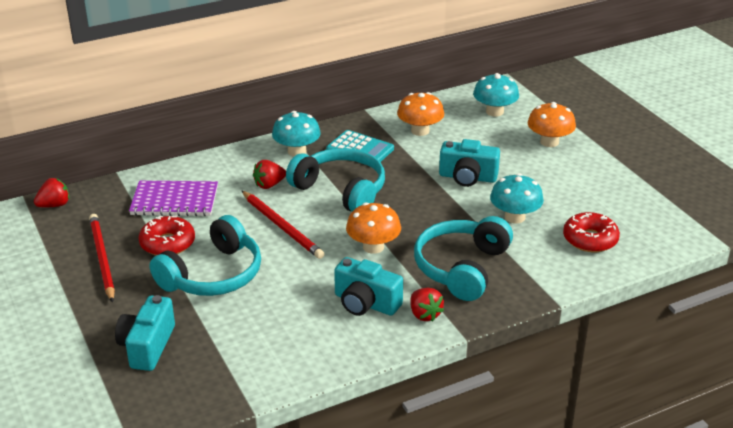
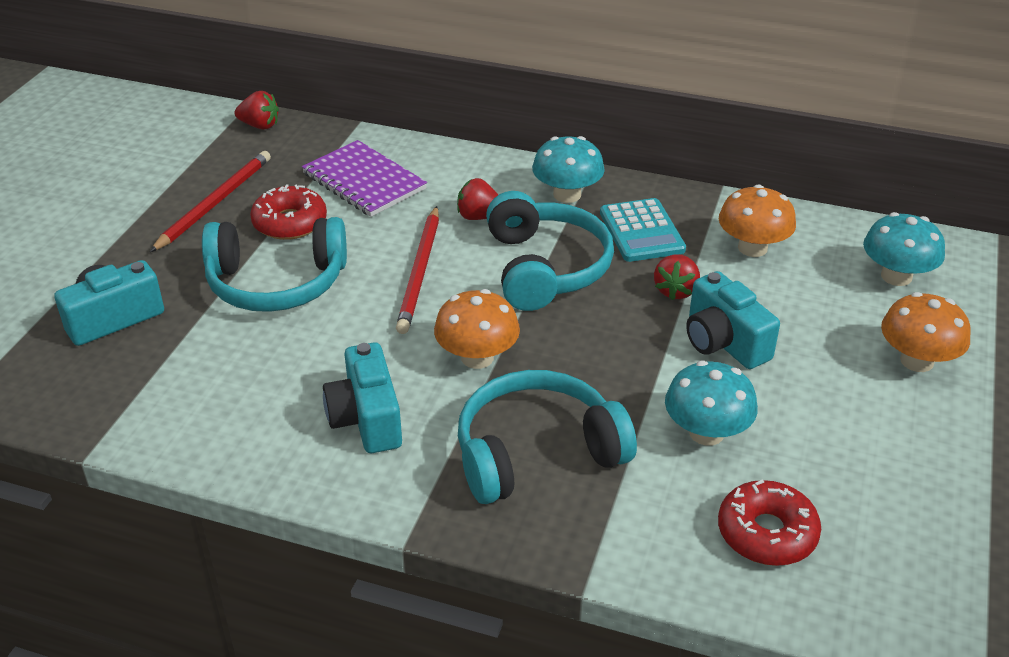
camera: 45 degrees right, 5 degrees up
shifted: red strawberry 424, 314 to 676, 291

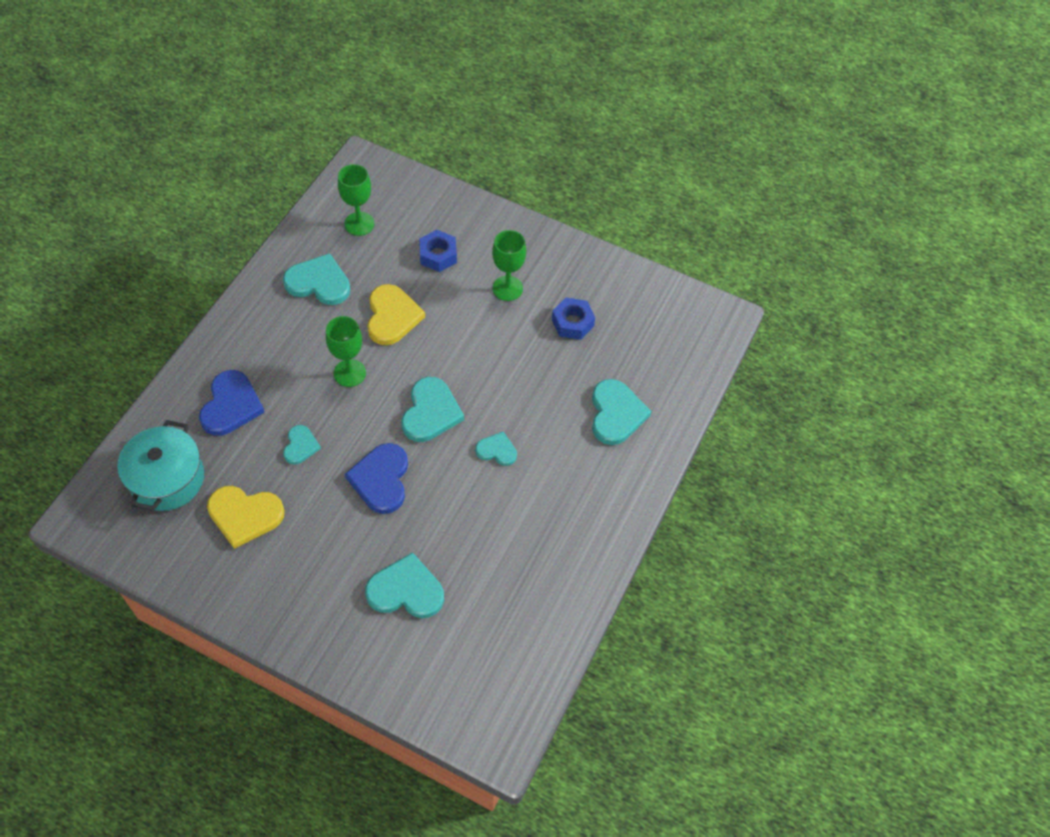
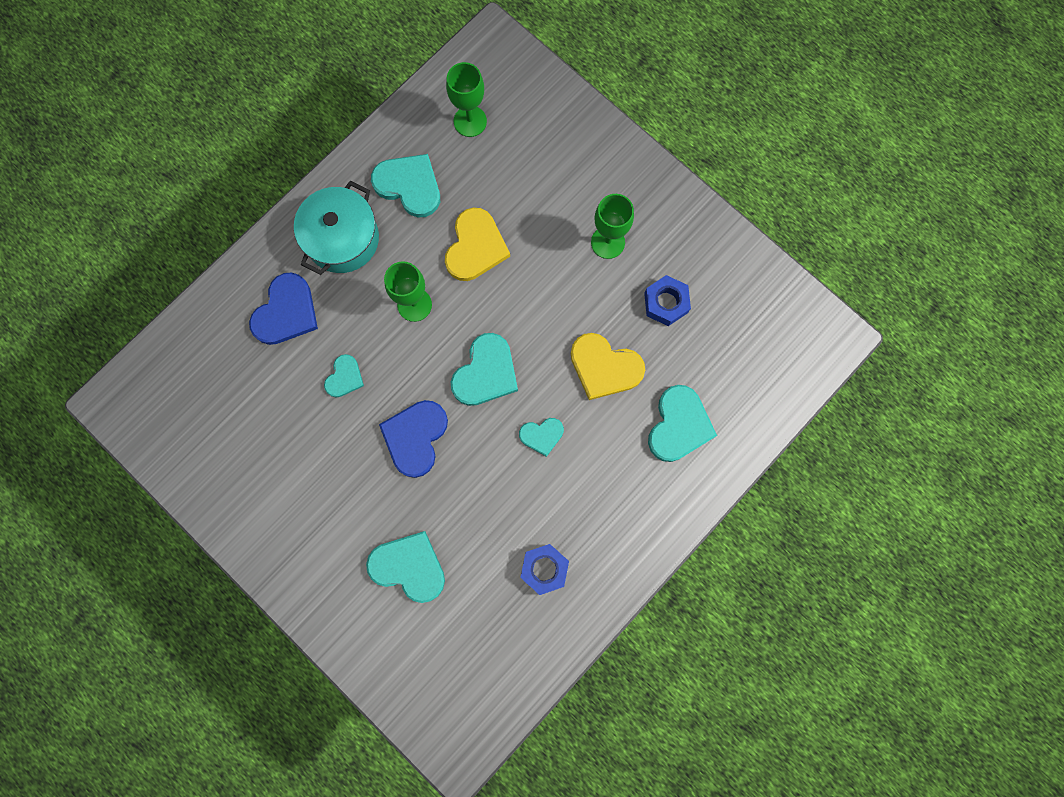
camera: 20 degrees right, 20 degrees up
shifted: turquoise pot 167, 479 to 342, 239; yellow heart 245, 515 to 604, 367; blue nut 438, 255 to 544, 569
rotated: turquoise heart 497, 450 = 541, 435 135 degrees clockwise

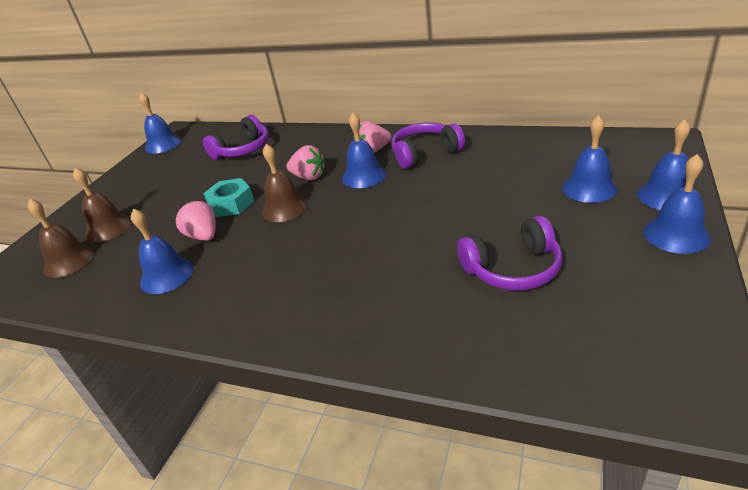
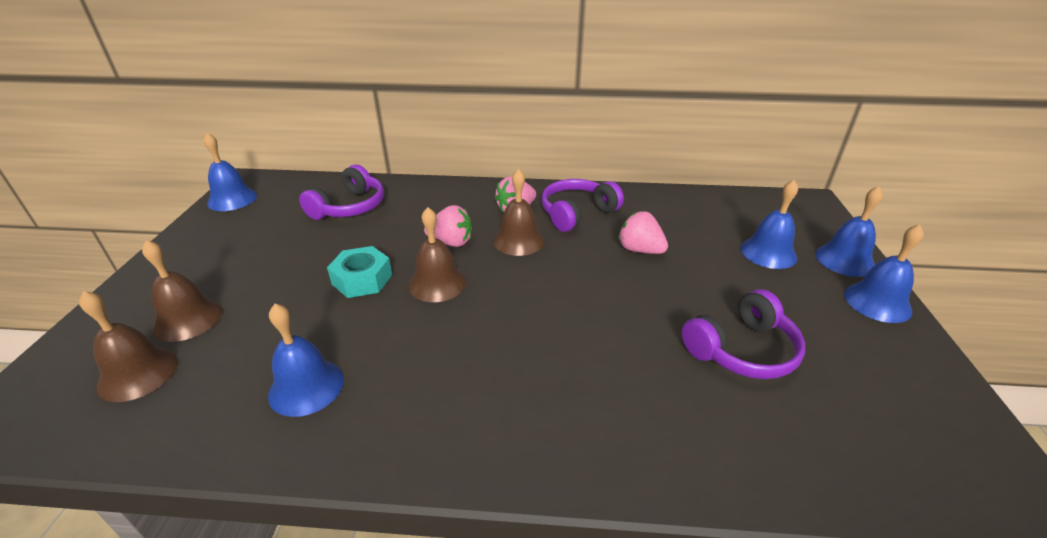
camera: 20 degrees left, 0 degrees up
shifted: pink strawberry 204, 236 to 640, 250
repainted: blue bell 363, 176 to brown bell 518, 240

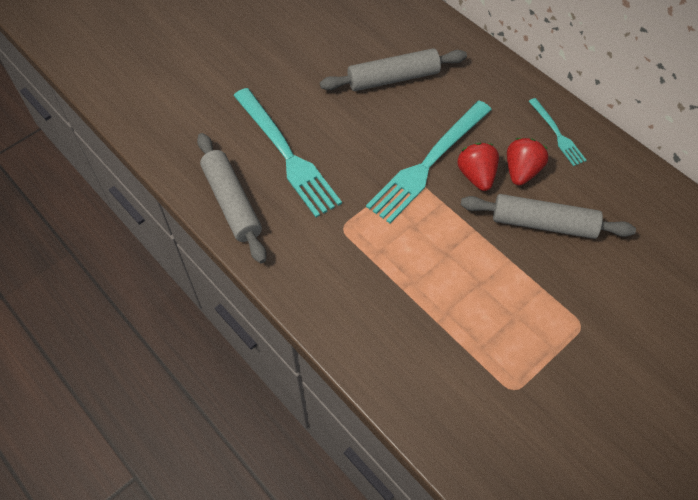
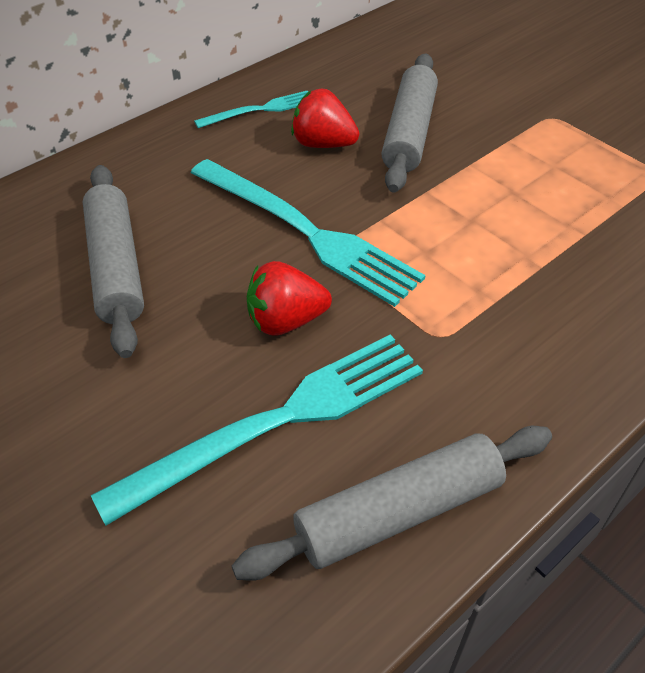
camera: 90 degrees left, 10 degrees down
shifted: red strawberry 476, 176 to 286, 321

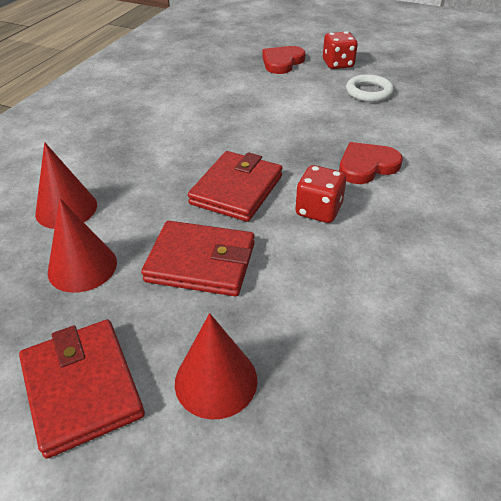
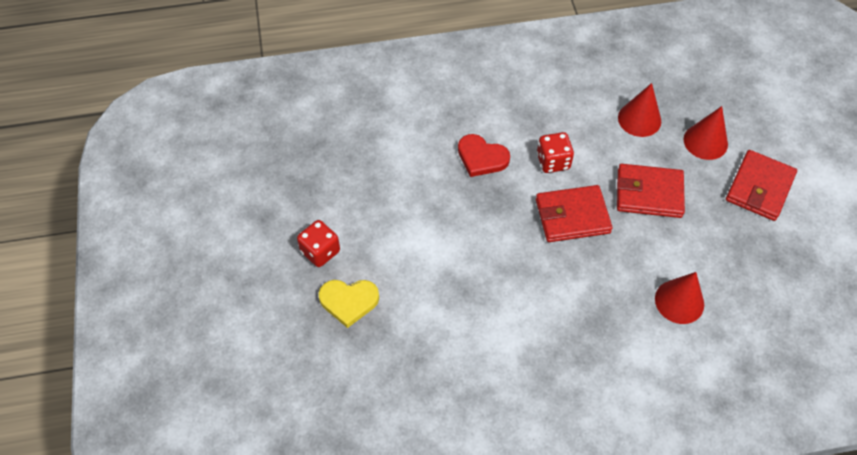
camera: 125 degrees left, 15 degrees up
gone: white ring 369, 92
shifted: red cone 82, 267 to 639, 119
repainted: red heart 282, 62 to yellow heart 349, 301
rotated: red wallet 201, 262 = 649, 193 60 degrees counterclockwise

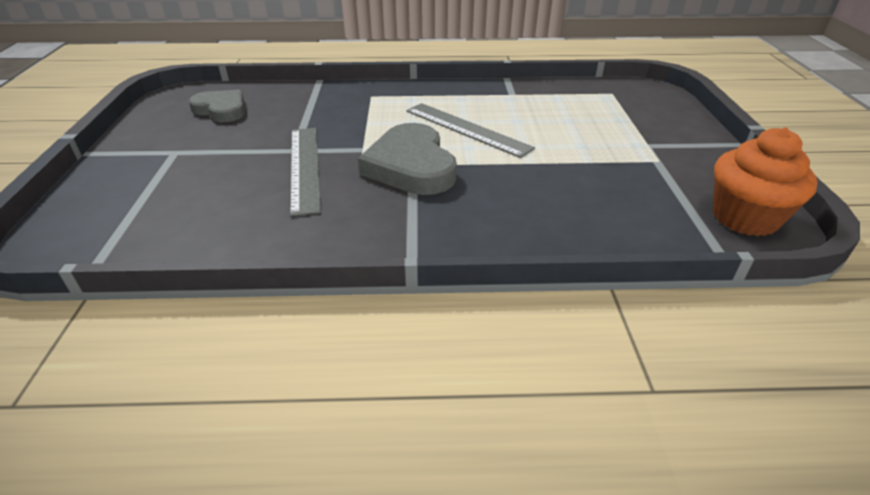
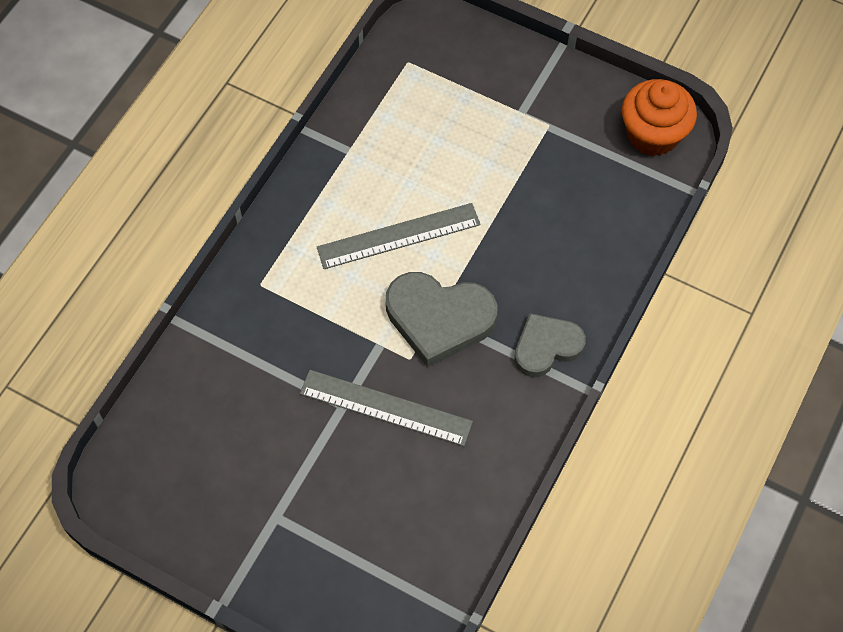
camera: 60 degrees left, 25 degrees up
shifted: grey heart 221, 110 to 546, 346

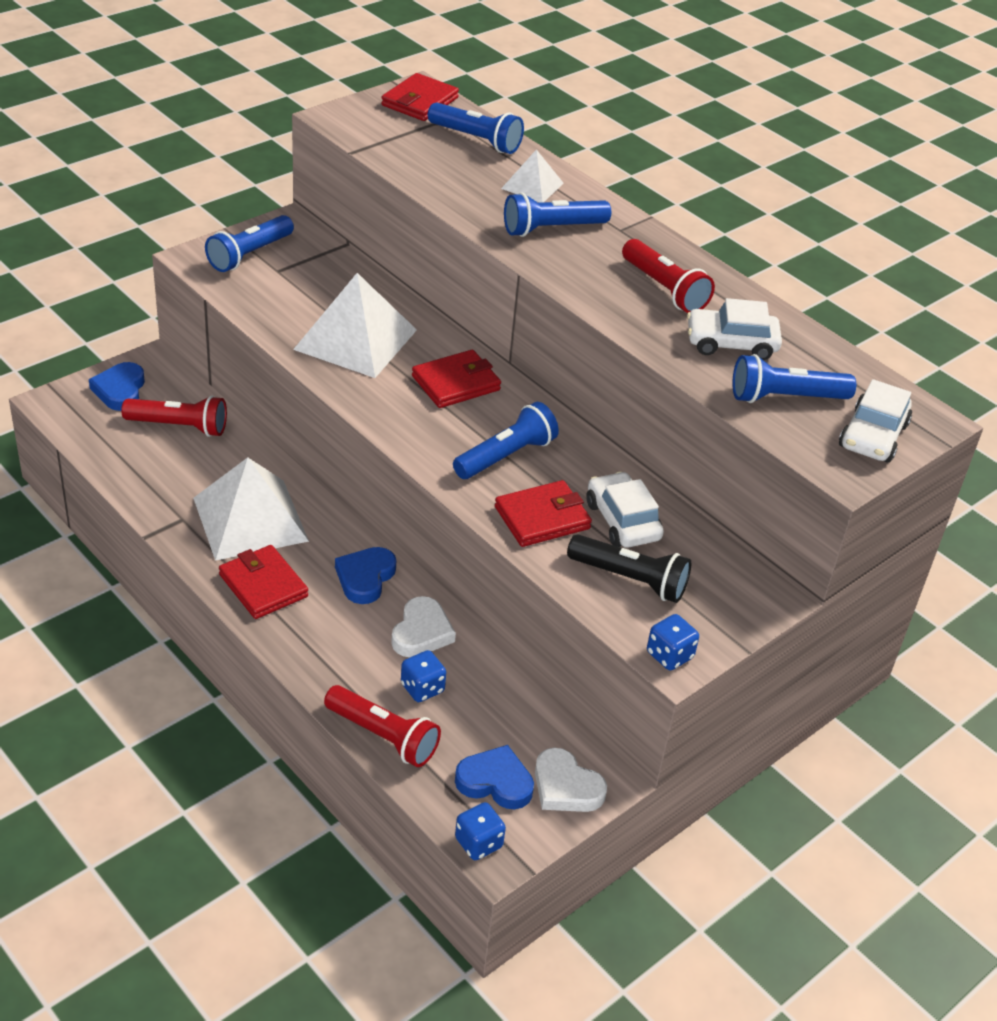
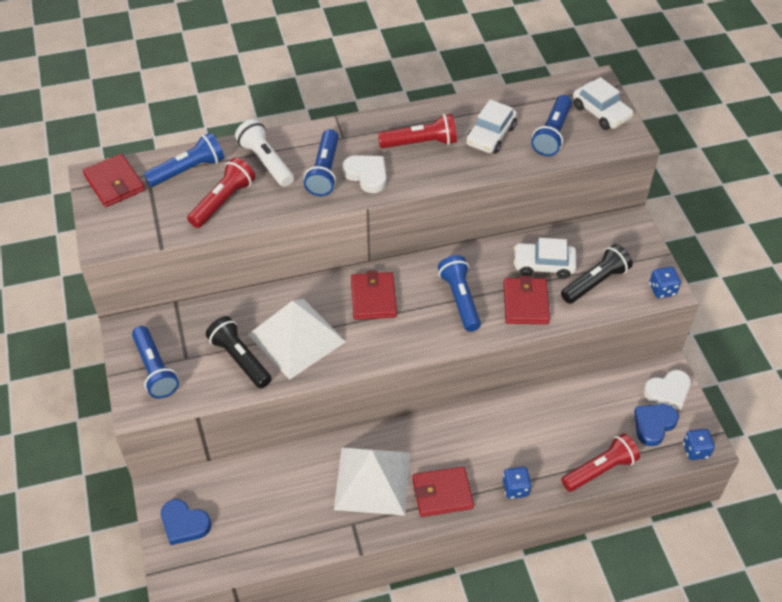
camera: 60 degrees left, 10 degrees up
gone: blue heart 365, 578
new: black flashlight 240, 359
shifted: red flashlight 179, 426 to 223, 201; white heart 421, 632 to 367, 175; blue dice 422, 688 to 515, 488
swapped: white pyramid 532, 186 to white flashlight 266, 162

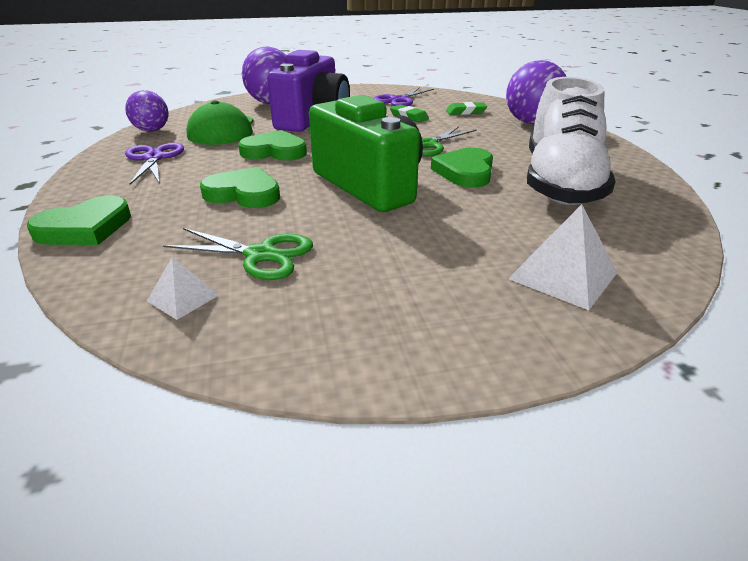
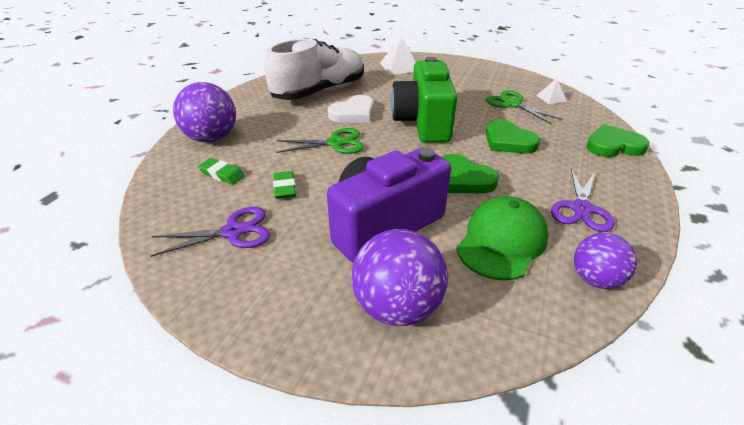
camera: 145 degrees left, 5 degrees up
repainted: green heart 465, 172 to white heart 353, 113

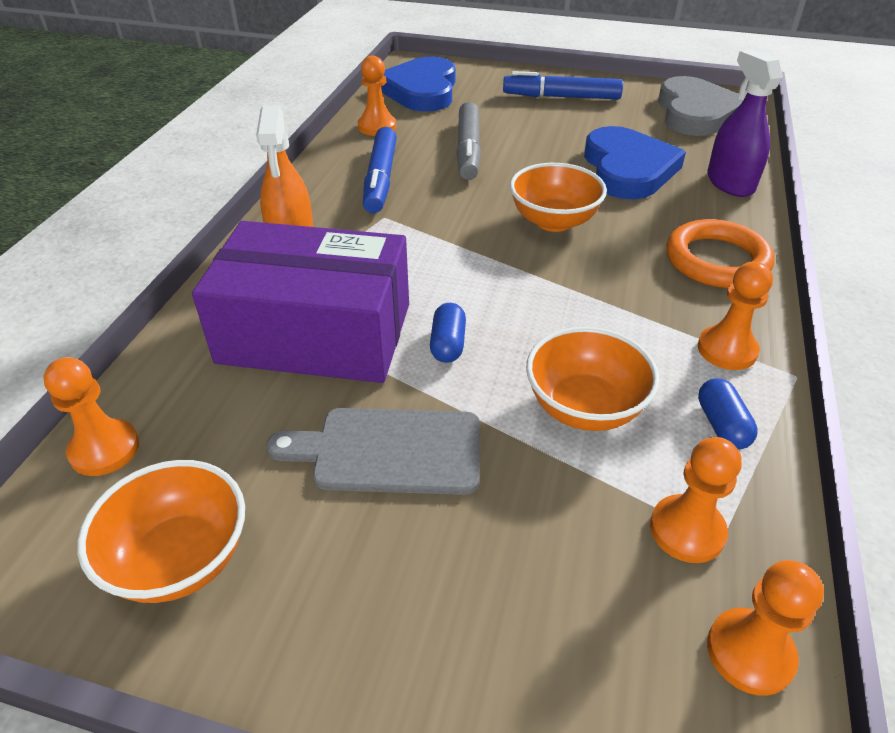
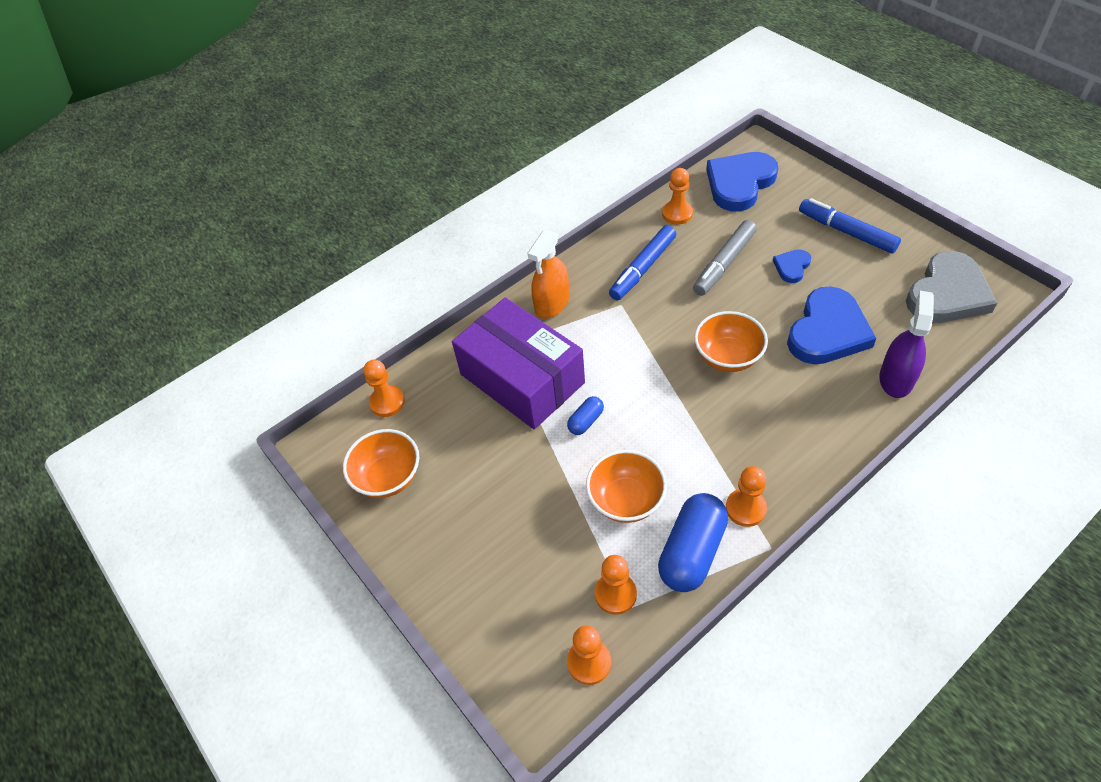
camera: 40 degrees right, 10 degrees up
gone: grey cutting board 389, 451; orange ring 716, 260
new: blue heart 792, 267
scaled: blue capsule 722, 425 = 692, 552 x2.01

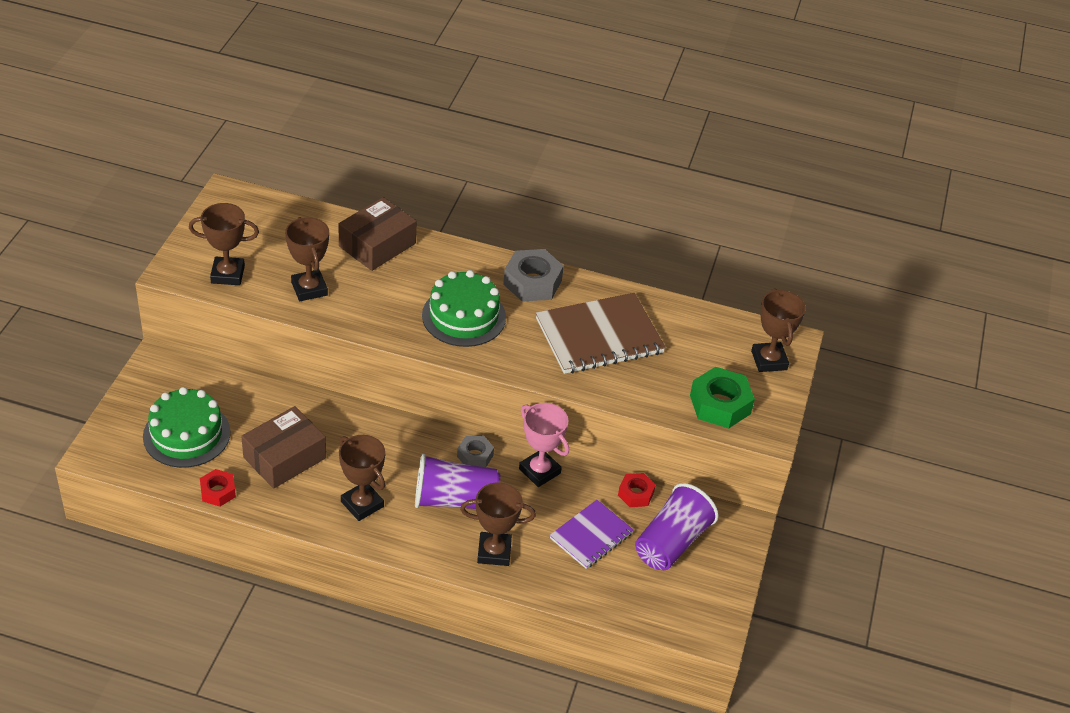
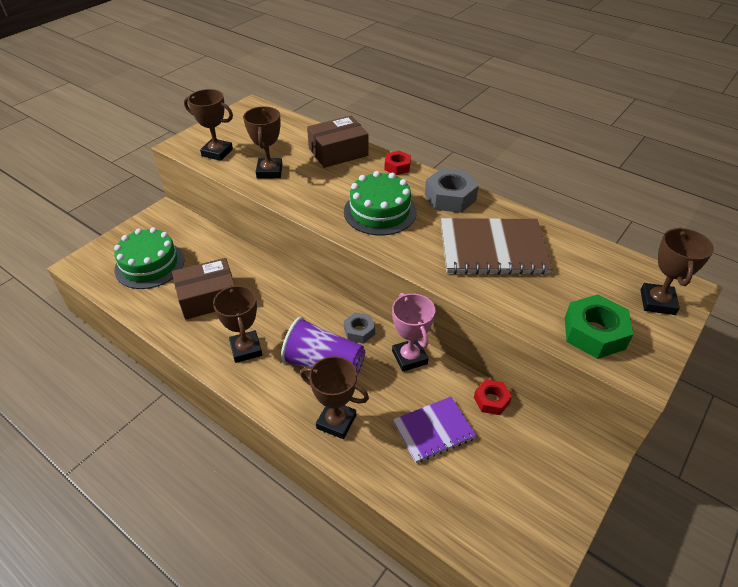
camera: 25 degrees right, 0 degrees up
gone: purple cup 671, 542
shifted: red nut 218, 491 to 397, 167

